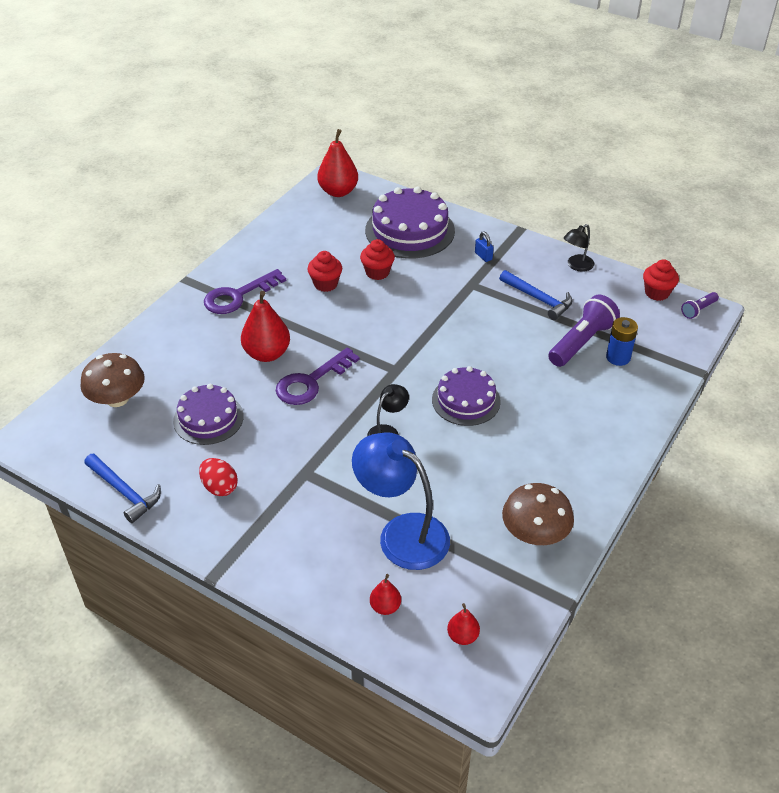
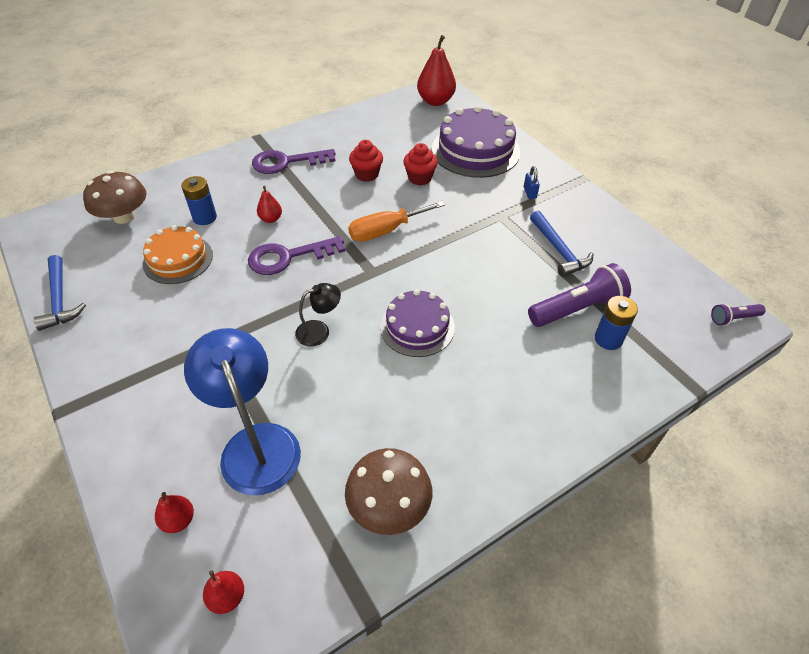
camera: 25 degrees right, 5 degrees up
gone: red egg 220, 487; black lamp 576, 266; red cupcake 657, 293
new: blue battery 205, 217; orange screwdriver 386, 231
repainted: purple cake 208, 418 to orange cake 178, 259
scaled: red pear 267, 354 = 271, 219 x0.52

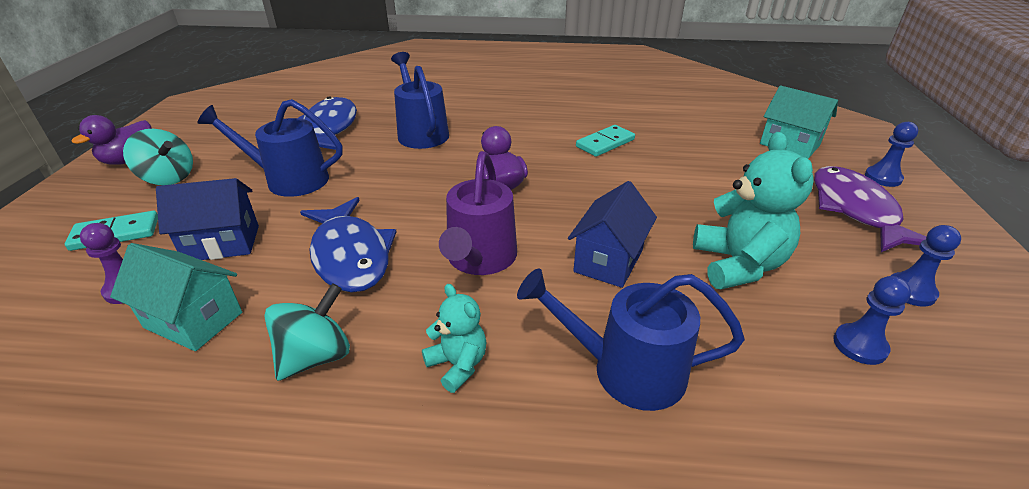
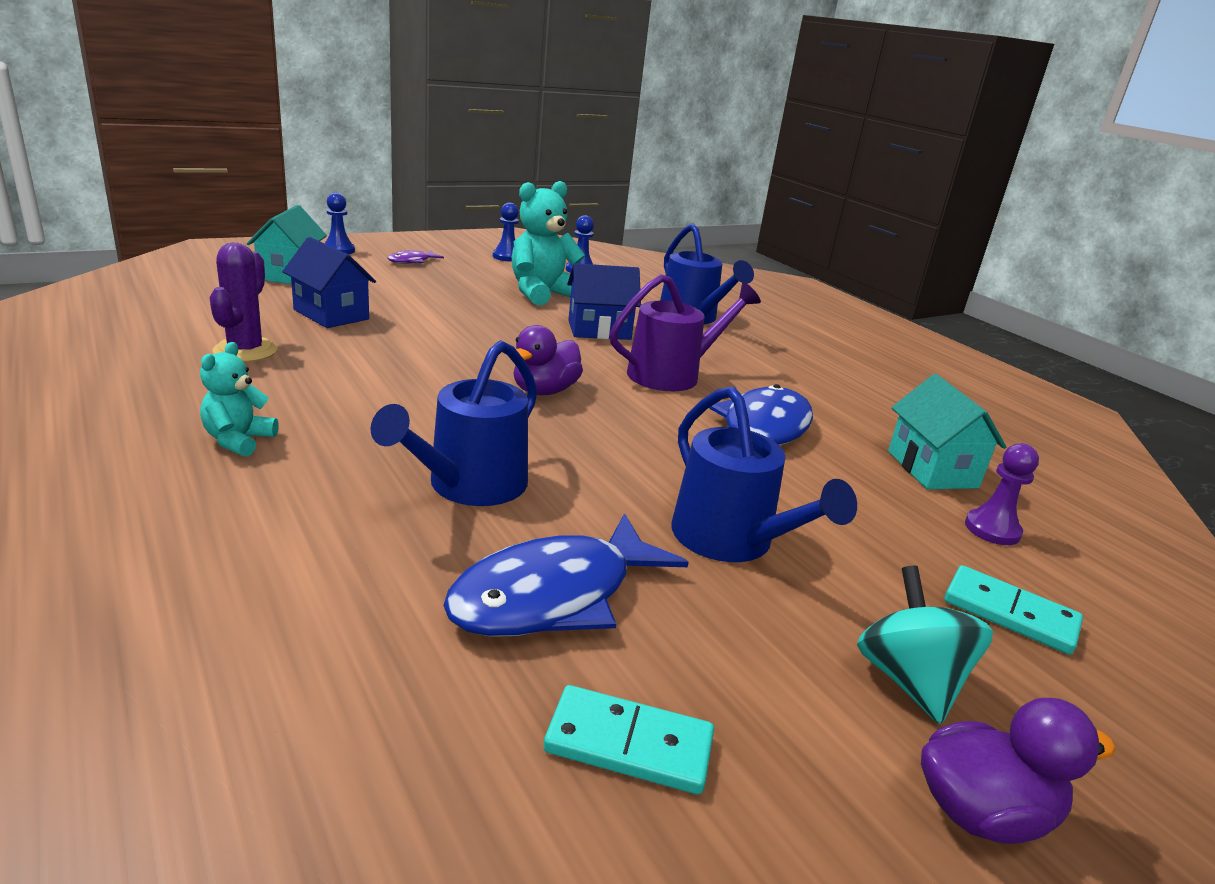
camera: 130 degrees left, 10 degrees down
gone: turquoise spinning top 315, 356
new: purple cactus 245, 351
shifted: blue house 222, 243 to 331, 314; turquoise teddy bear 458, 365 to 238, 440; turquoise domino 605, 143 to 629, 744
scaled: purple fish 855, 210 = 412, 261 x0.47

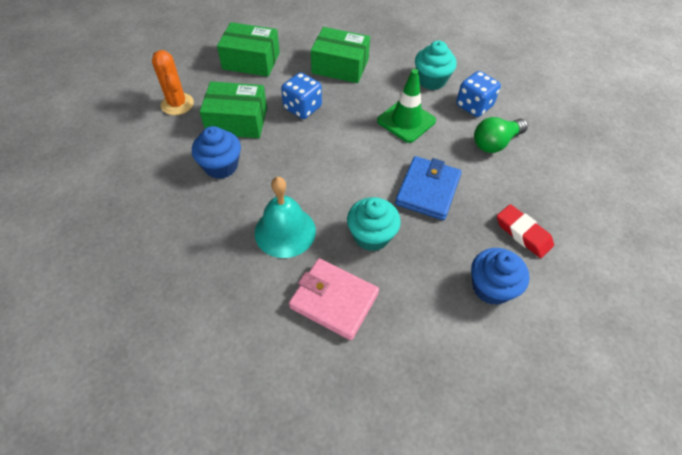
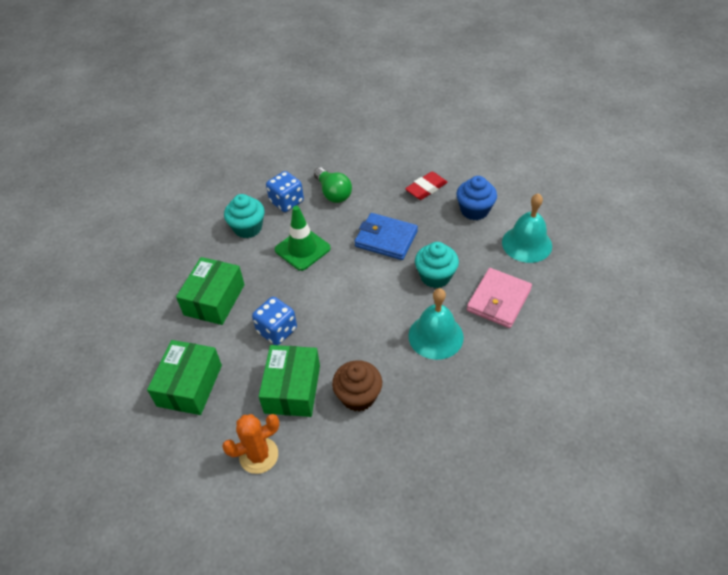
camera: 85 degrees left, 5 degrees down
new: turquoise bell 526, 244
repainted: blue cupcake 221, 166 to brown cupcake 358, 396

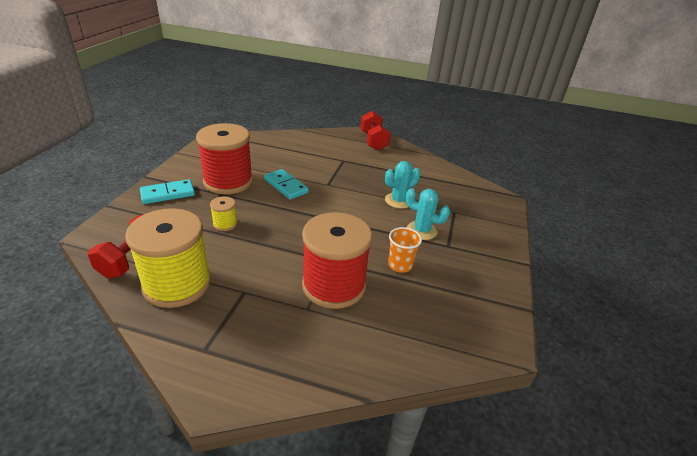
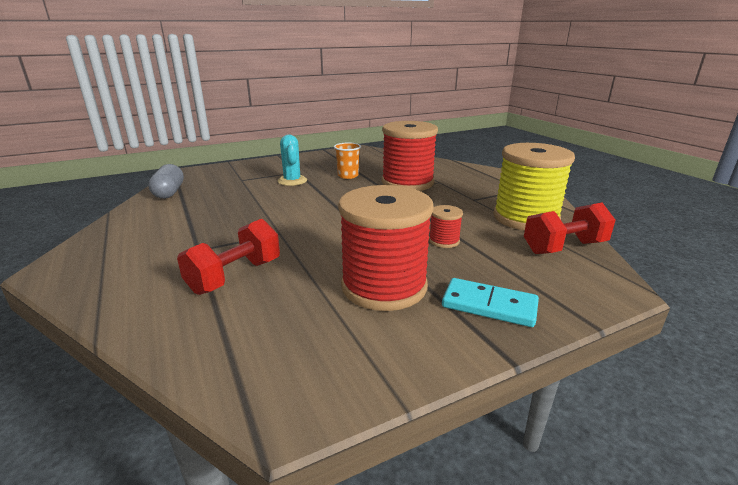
camera: 130 degrees left, 10 degrees down
gone: turquoise domino 285, 186; turquoise cactus 398, 201
new: grey capsule 169, 192
shifted: red dumbbell 373, 141 to 235, 276
repainted: yellow spool 225, 224 to red spool 444, 241

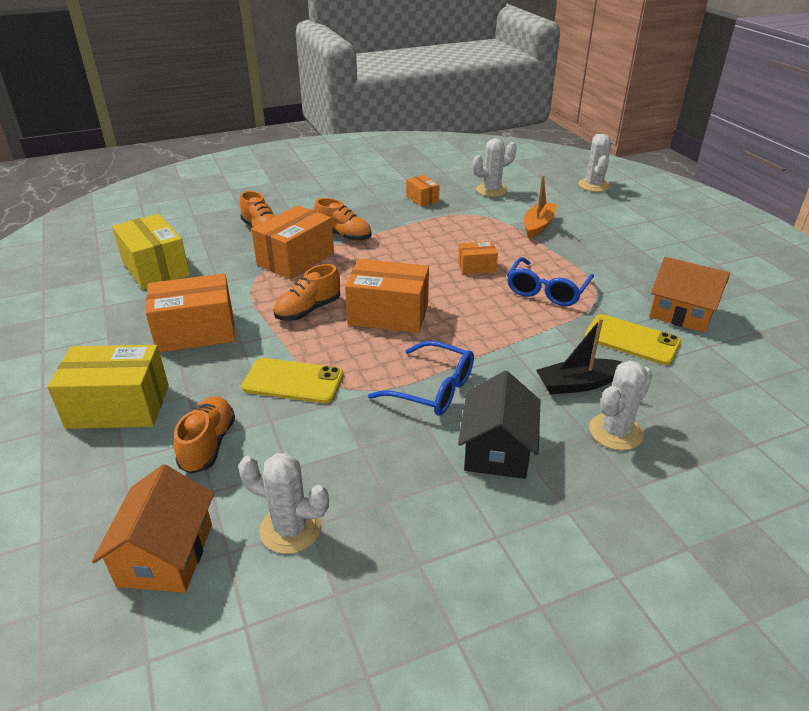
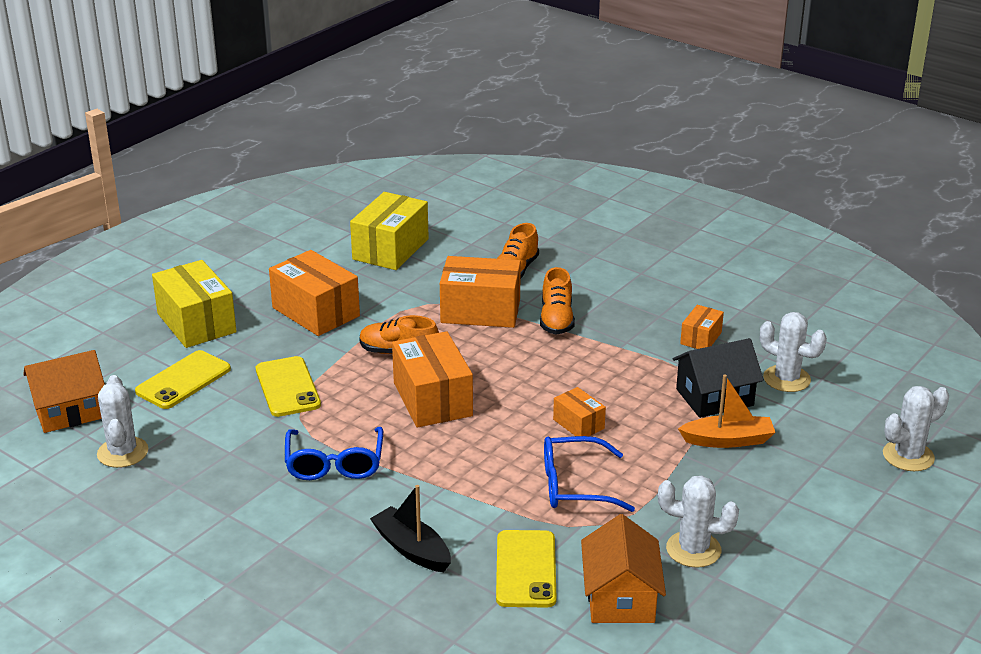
camera: 60 degrees right, 5 degrees down
shifted: black house 497, 449 to 714, 397; white cactus 615, 432 to 693, 549
swapped: orange shoe 208, 444 to yellow phone 183, 380

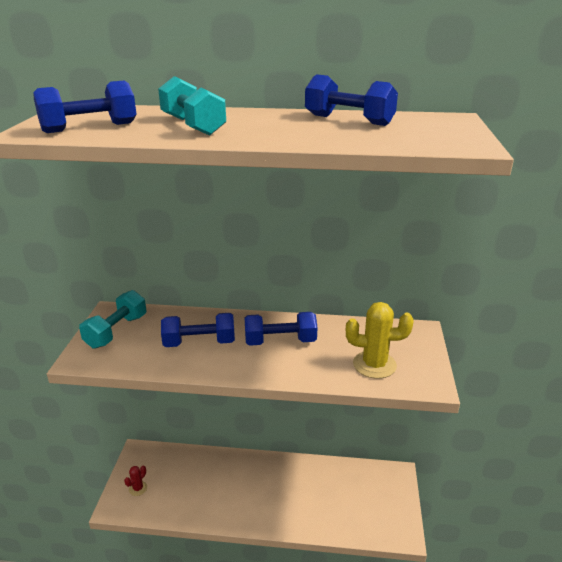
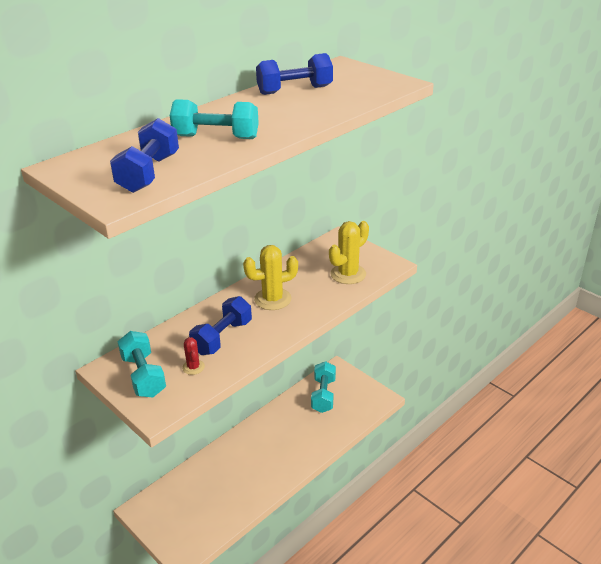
camera: 50 degrees left, 5 degrees up
new: turquoise dumbbell 323, 395
shifted: red cactus 138, 488 to 193, 367
swapped: blue dumbbell 280, 341 to yellow cactus 272, 299

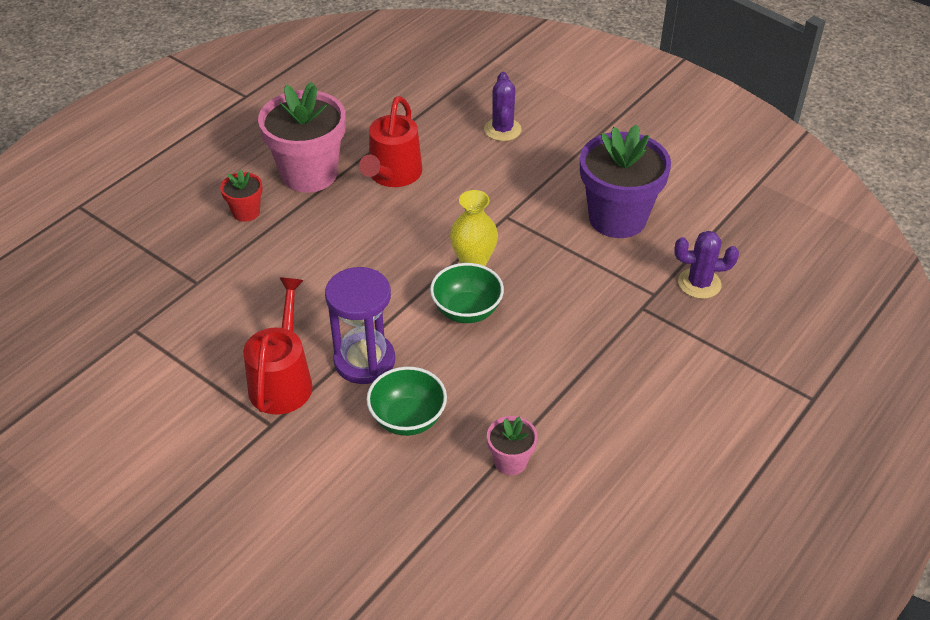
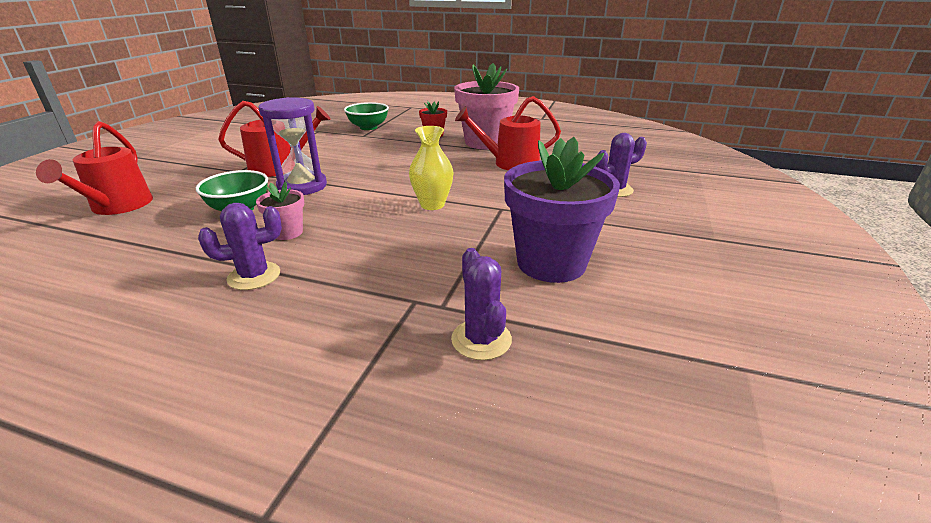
camera: 70 degrees right, 15 degrees down
new: red watering can 118, 207; purple cactus 254, 276
shifted: green bowl 466, 311 to 368, 127; pink flower pot 510, 461 to 287, 232

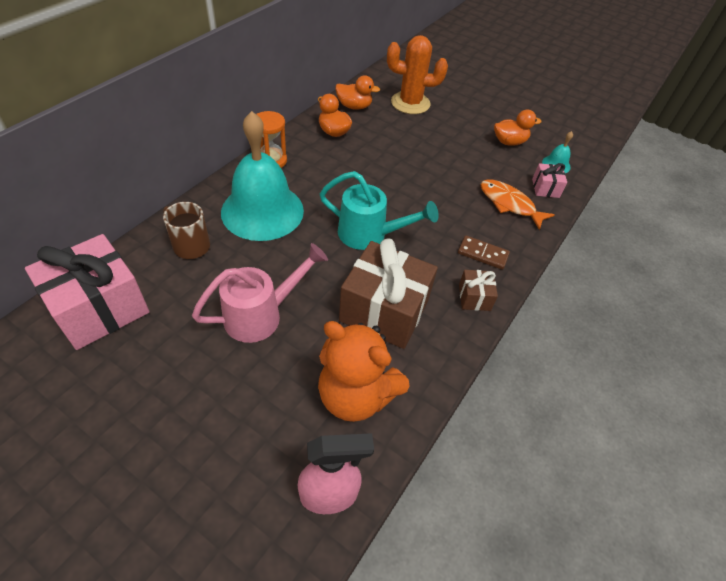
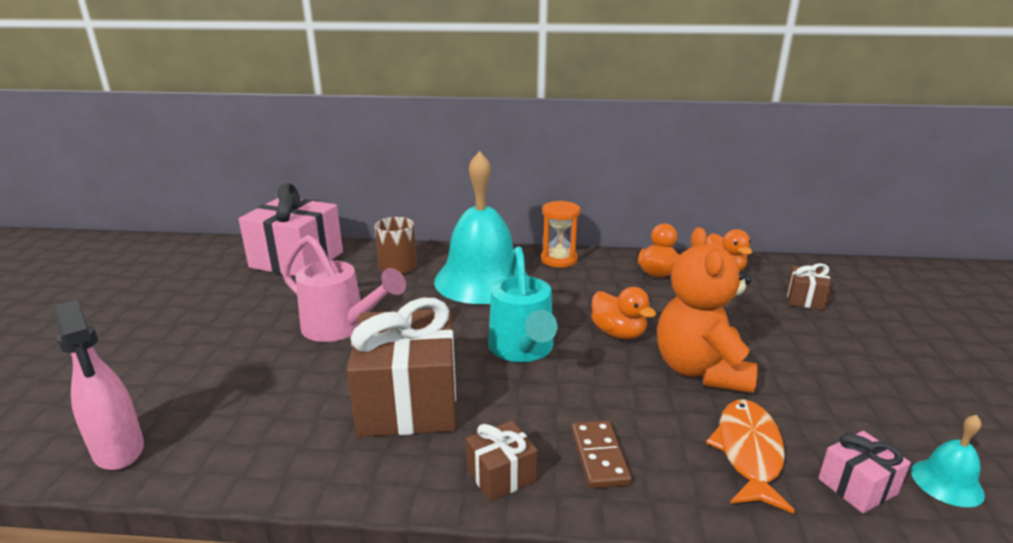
camera: 65 degrees right, 25 degrees down
shifted: orange teddy bear 355, 395 to 700, 370; orange duck 509, 142 to 618, 333
swapped: orange cactus 410, 103 to brown gift 805, 299

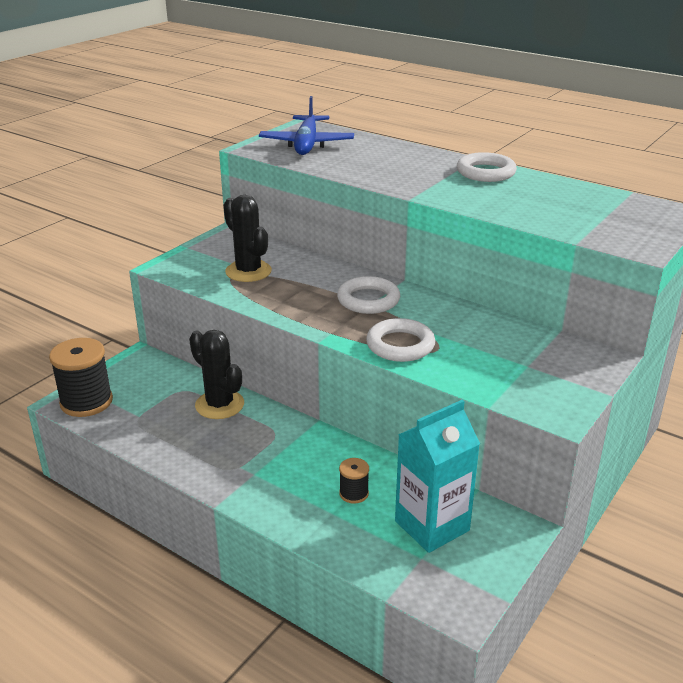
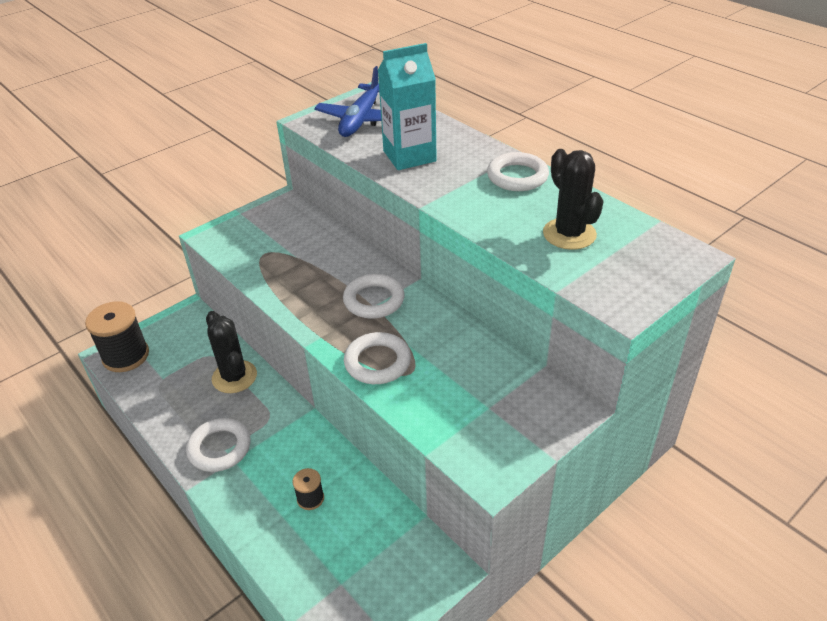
camera: 15 degrees right, 10 degrees up
new: white ring 219, 448
shifted: black cactus 248, 271 to 569, 234; turquoise carton 432, 526 to 409, 156

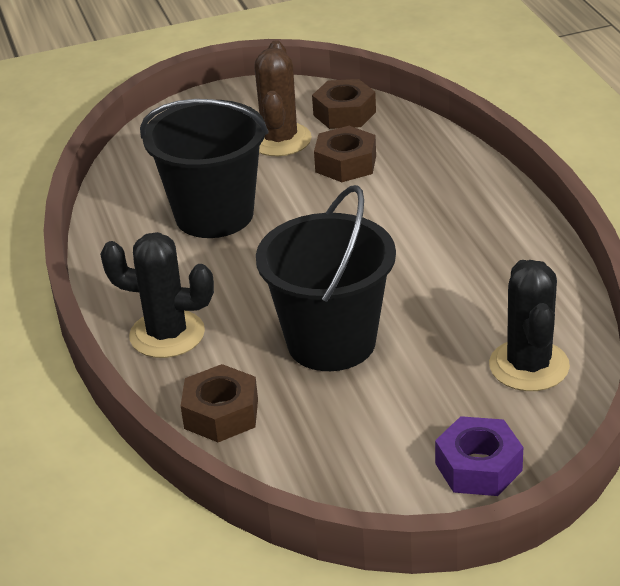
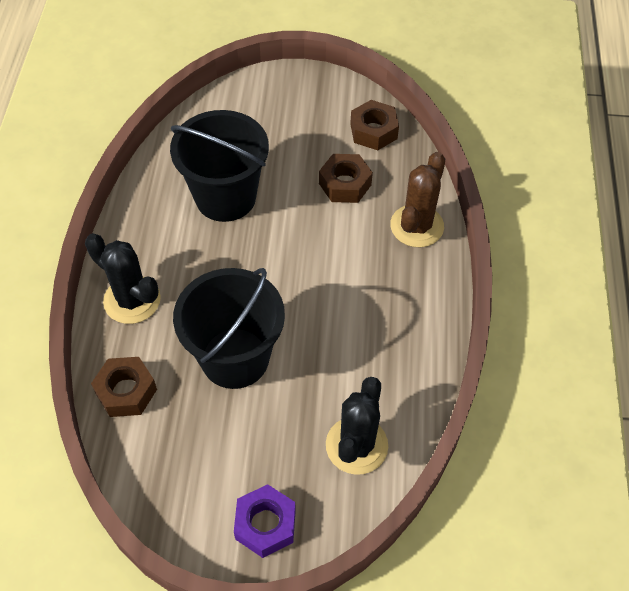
camera: 20 degrees right, 20 degrees up
shifted: brown cactus 280, 140 to 417, 226

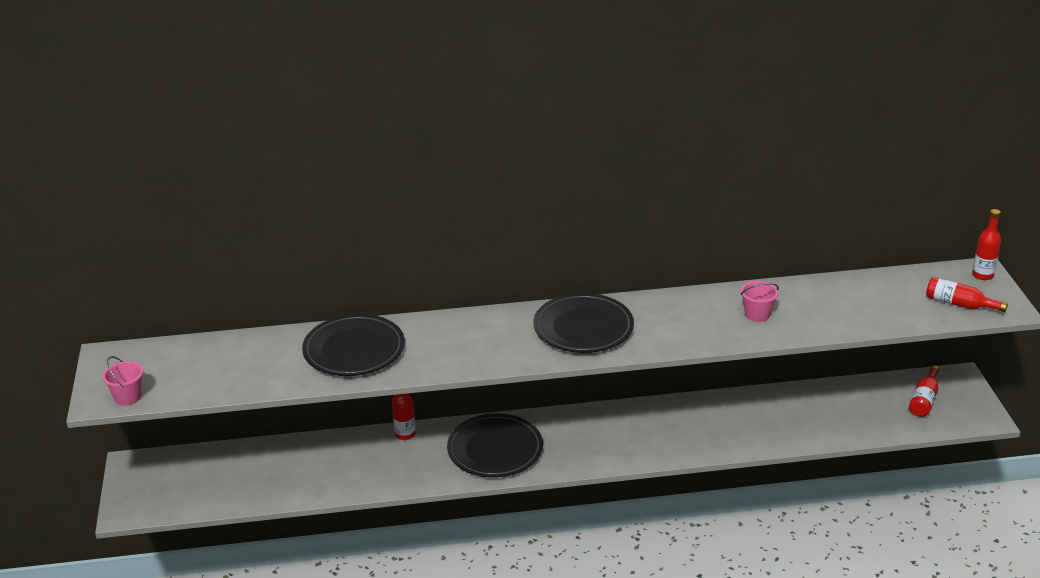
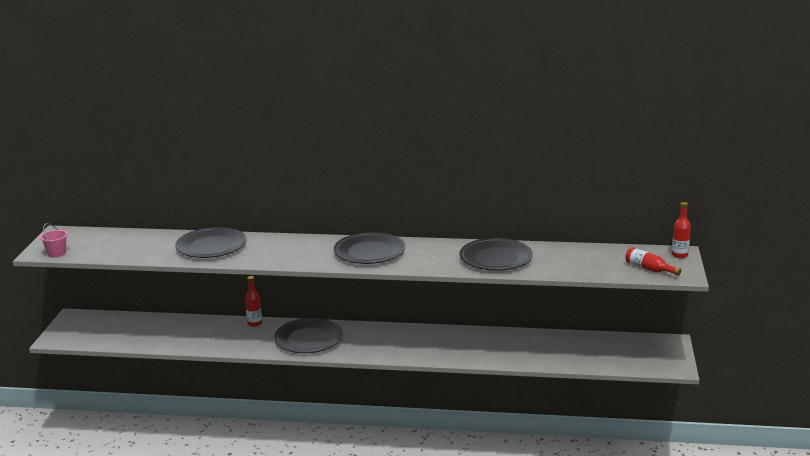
camera: 15 degrees right, 10 degrees down
gone: red bottle 924, 399
swapped: pink bucket 757, 314 to black plate 495, 258

